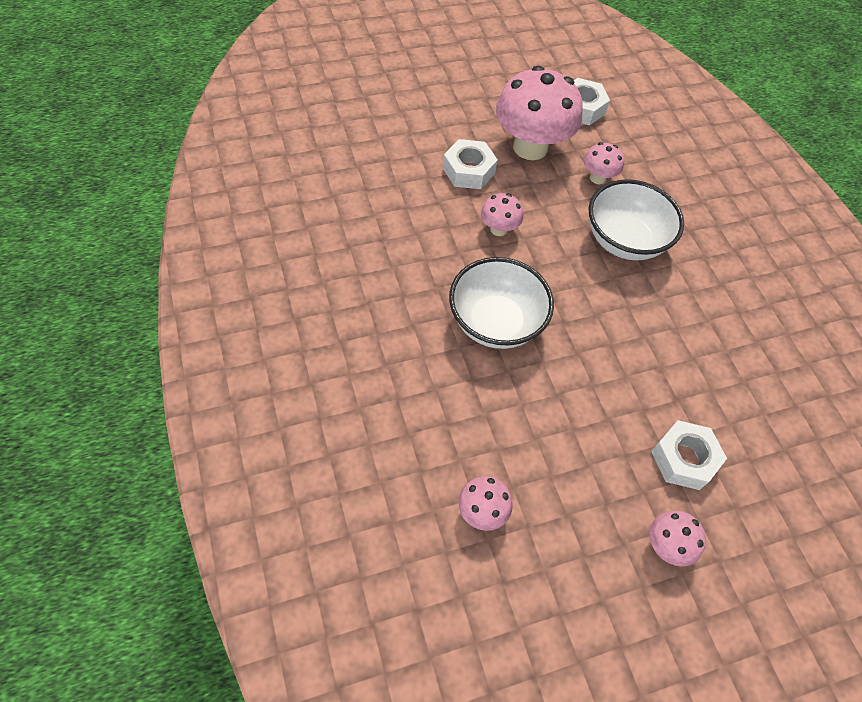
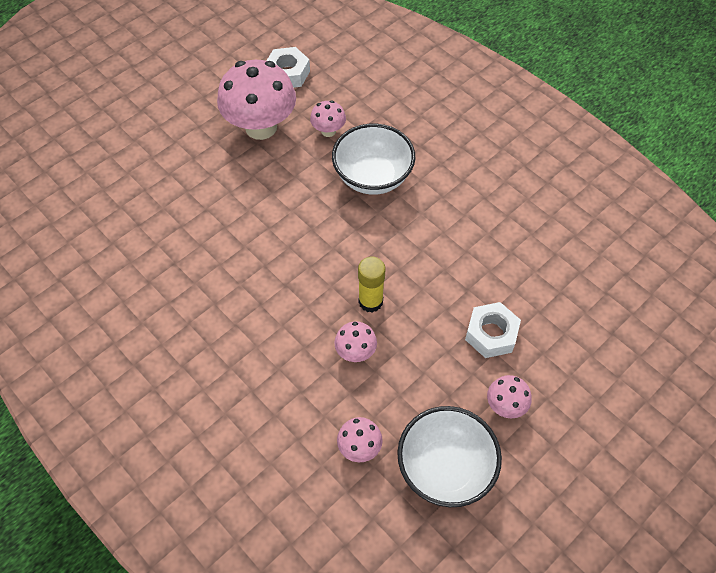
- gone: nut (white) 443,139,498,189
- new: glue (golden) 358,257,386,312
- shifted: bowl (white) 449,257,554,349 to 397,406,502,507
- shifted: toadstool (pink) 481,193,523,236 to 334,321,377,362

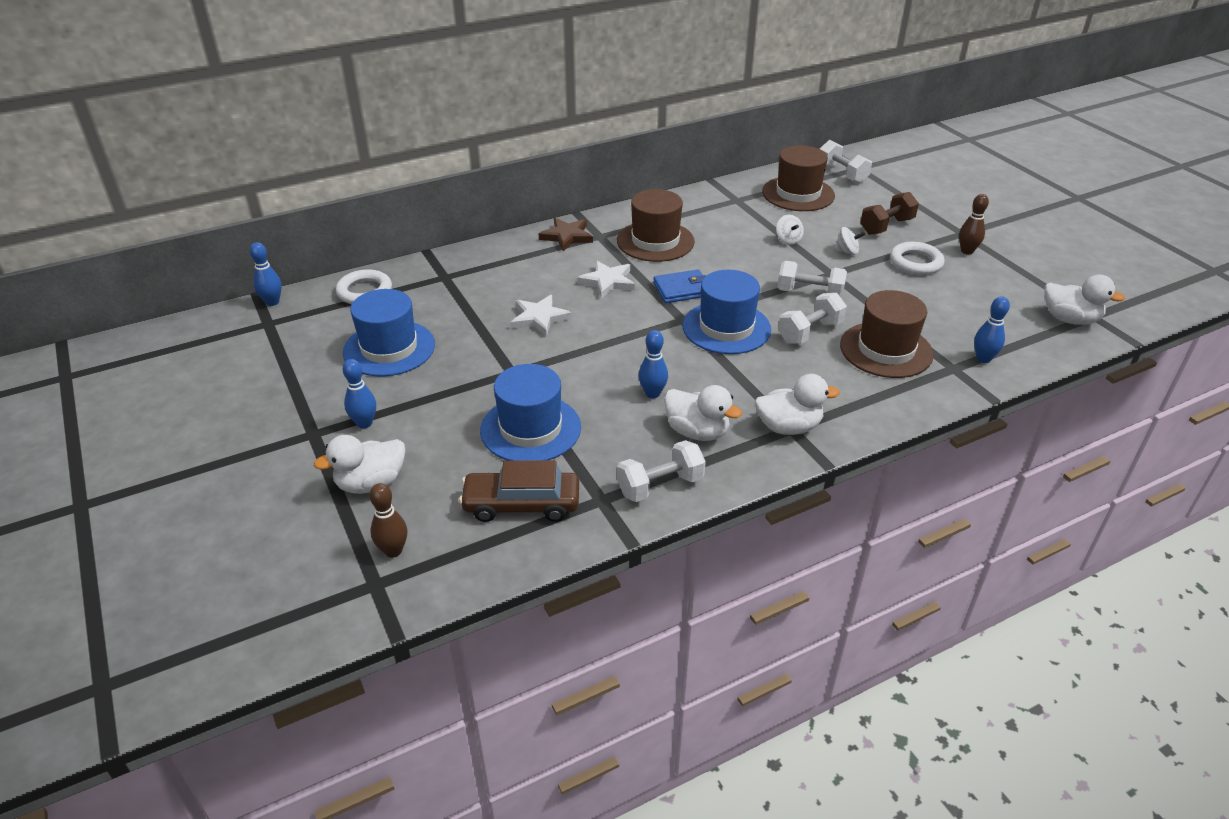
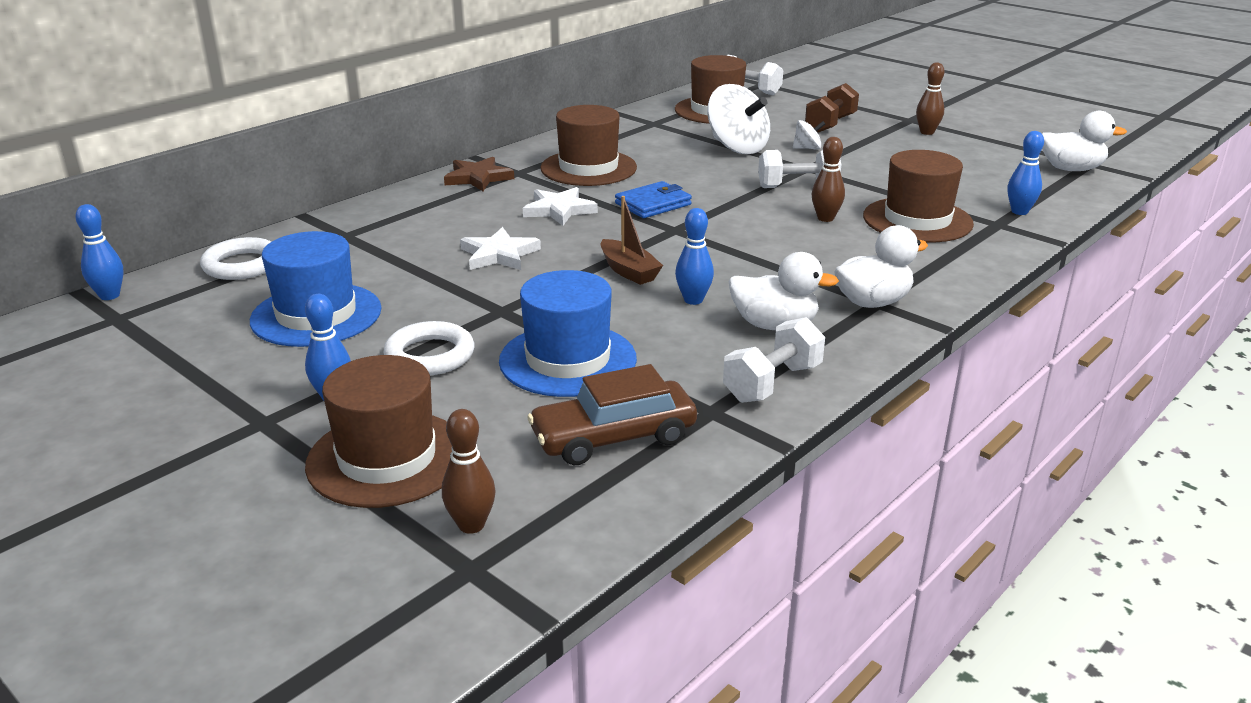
- gone: top hat (cobalt) 682,270,771,354
- new: sailboat (russet) 601,196,663,285
- shifted: ring (white) 890,242,945,275 to 383,321,474,375
- swapped: toy duck (white) 314,435,405,494 to top hat (russet) 305,355,452,508
- swapped: free weight (white) 778,293,847,344 to tenpin (russet) 812,137,845,222
- scaled: toy top (white) 776,215,804,245 = 707,84,770,154 x2.09

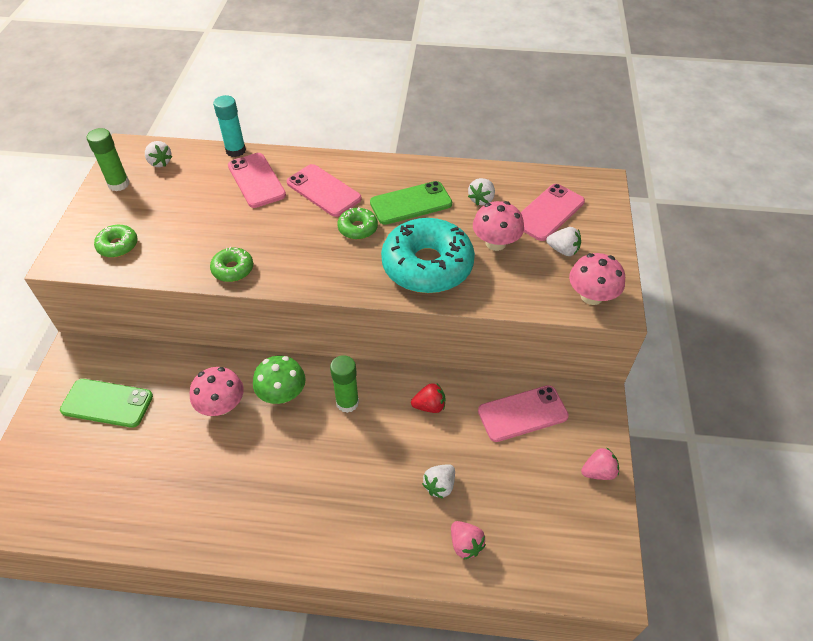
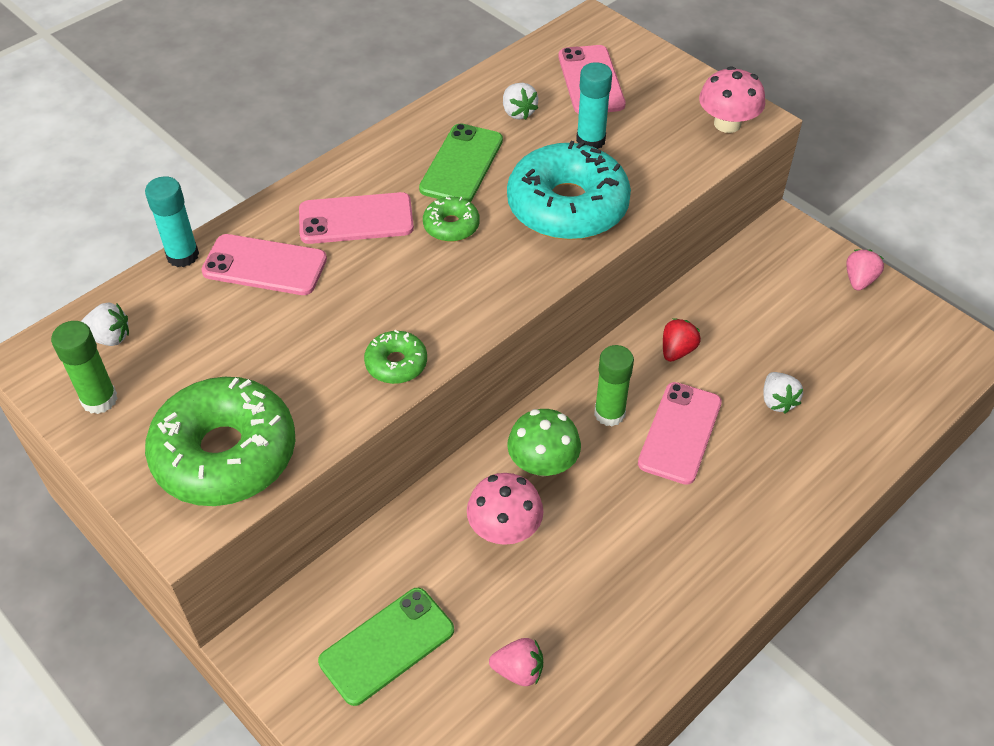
- gone: strawberry (white) 546,227,581,256
- shifted: strawberry (pink) 451,521,486,560 to 489,638,543,686
- shifted: mobile phone (pink) 478,385,569,442 to 638,382,722,485
- swapped: toadstool (pink) 473,201,524,251 to glue (turquoise) 576,62,612,149
- scaled: glazed donut (leaf-green) 94,225,138,258 = 145,377,296,506 x2.18

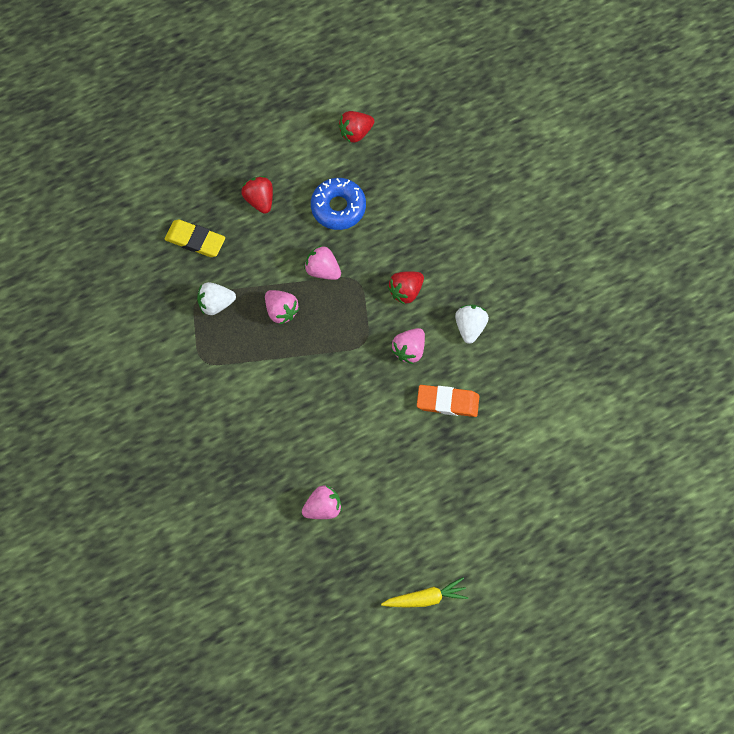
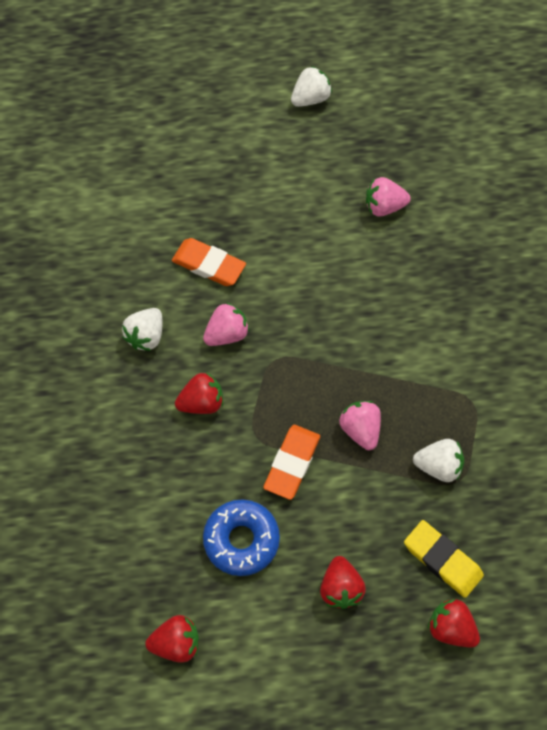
- new: strawberry (red) 428,599,480,648
- swapped: strawberry (pink) 304,245,341,280 to eraser (bright orange) 263,425,320,500
- swapped: carrot (golden) 381,577,468,607 to strawberry (white) 291,66,332,107

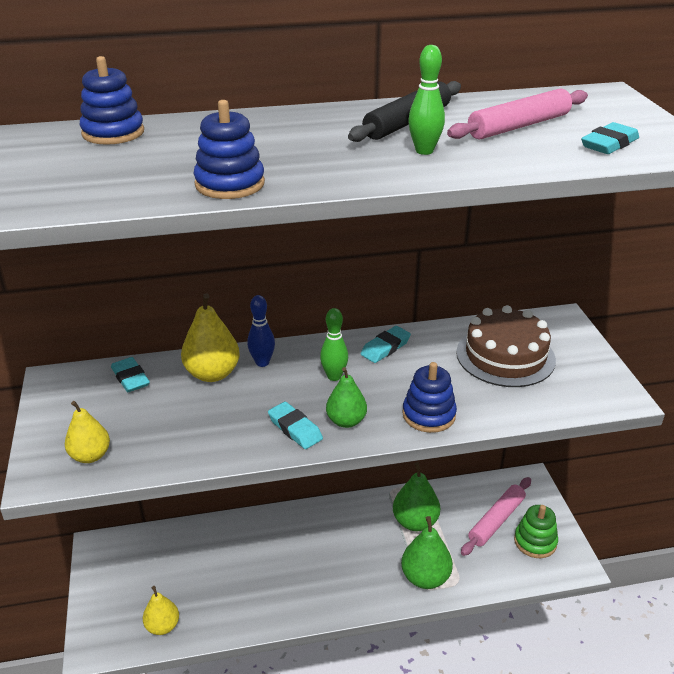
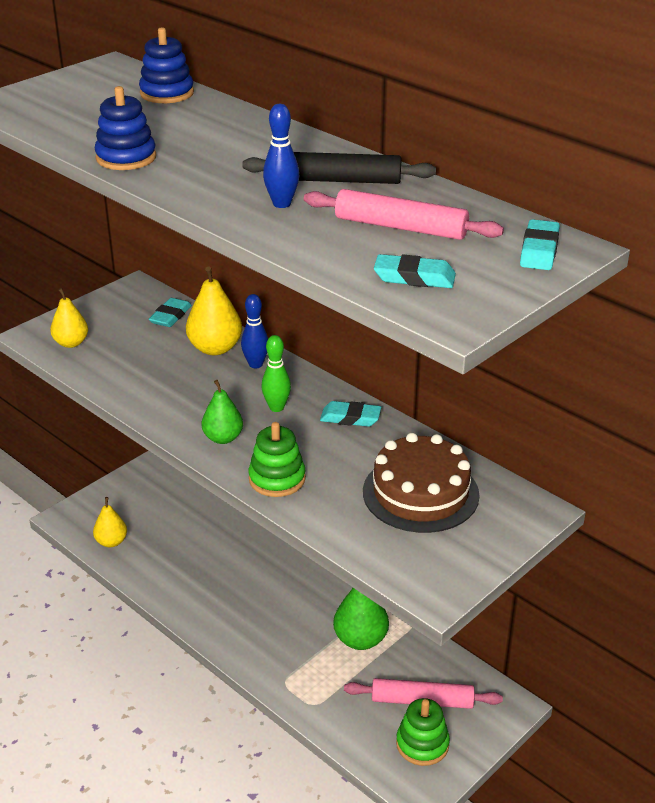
- gone: toy pear (leaf-green) 401,516,453,589
- shifted: eraser (turquoise) 268,401,323,449 to 520,219,560,270
- repainted: ring stacker (cobalt) 402,362,457,433 to ring stacker (leaf-green) 248,422,306,497
- repainted: tenpin (leaf-green) 408,45,445,155 to tenpin (cobalt) 263,104,299,208

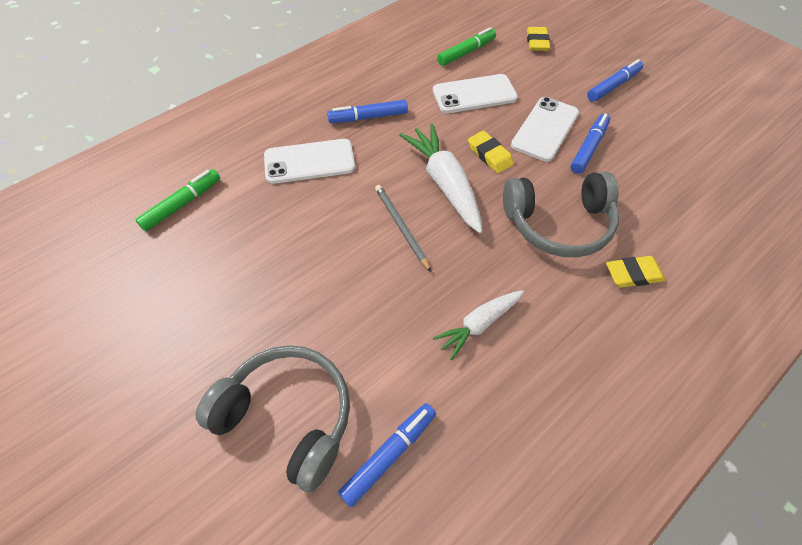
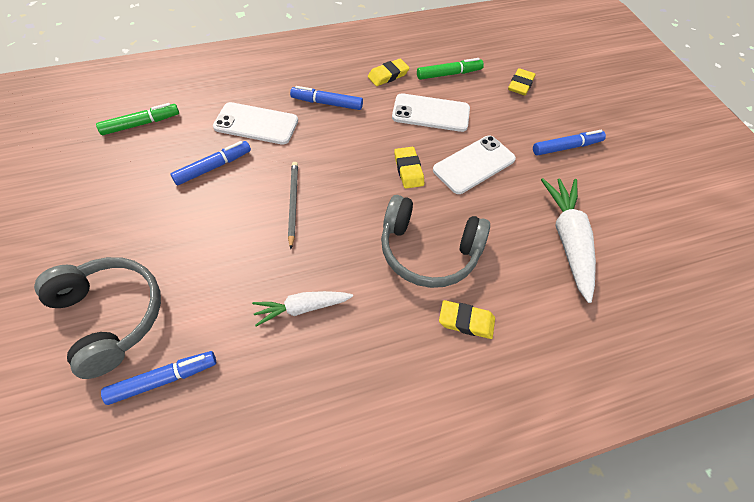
- new: eraser (golden) 368,59,409,86
- shifted: carrot (white) 399,123,483,233 to 541,178,596,303
- shifted: marker pen (cobalt) 570,113,610,174 to 170,141,251,185

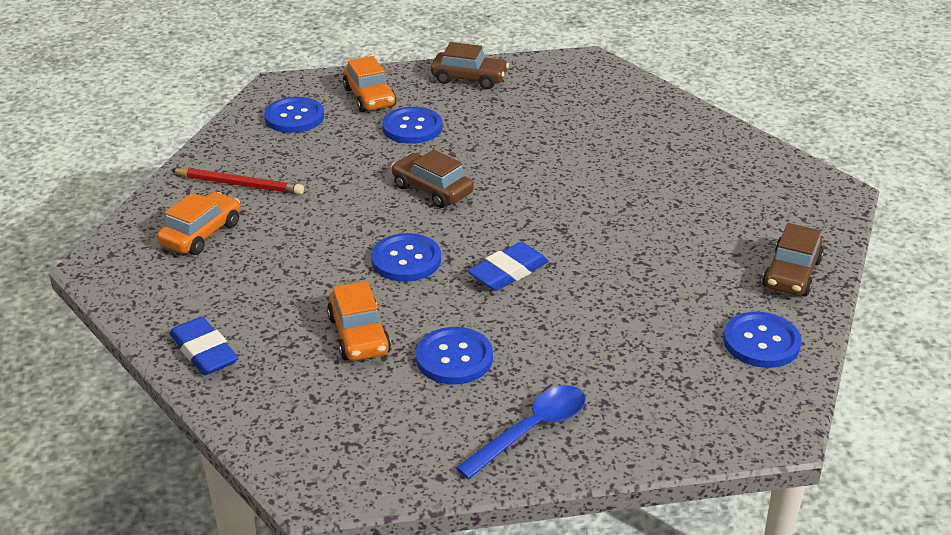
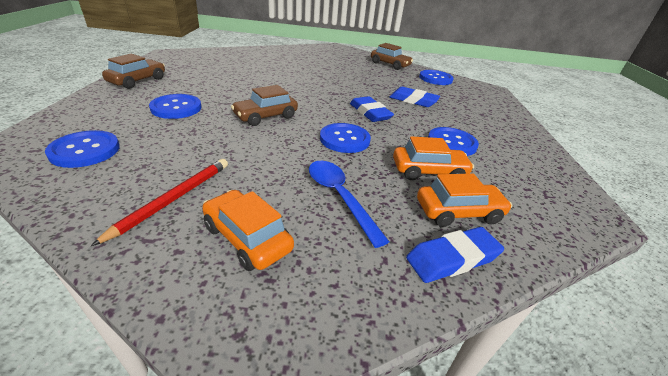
- new: eraser (cobalt) 389,87,440,107
- shifted: automobile (bright orange) 343,56,396,112 to 417,174,512,227
- shifted: spoon (cobalt) 455,385,586,479 to 309,161,390,248

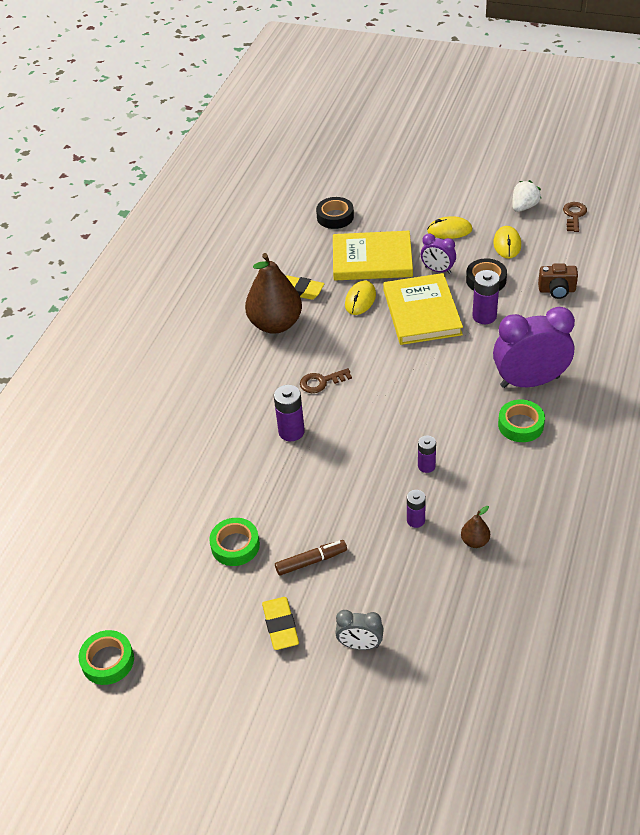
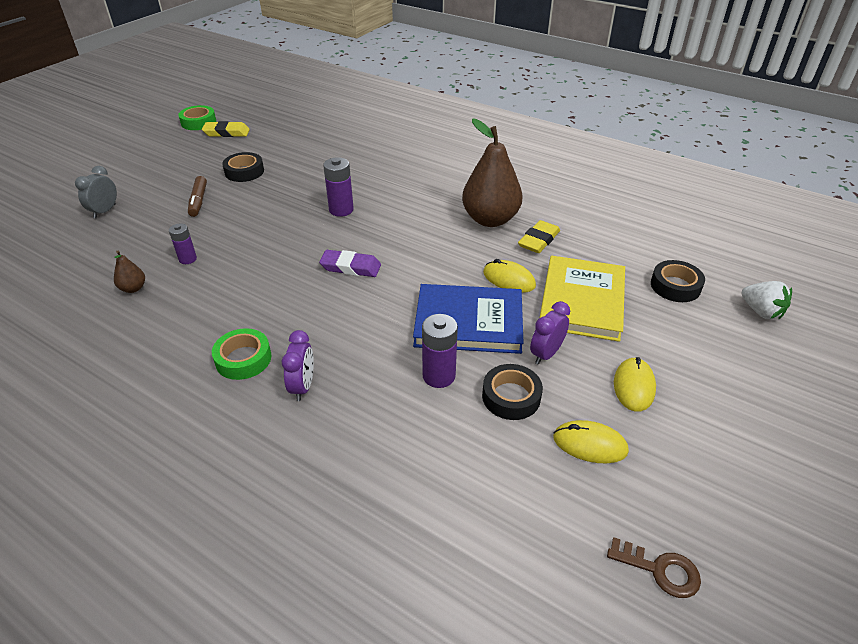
- gone: key (russet) 300,368,352,393
- gone: AA battery (violet) 418,435,436,473
- gone: photo camera (russet) 538,263,578,299
- new: eraser (violet) 319,250,381,277
- shifted: eraser (golden) 262,597,299,650 to 202,121,250,137
- shifted: strawberry (white) 512,180,542,212 to 741,281,792,319
- repainted: tape (leaf-green) 209,518,260,566 to tape (black) 222,152,264,182
- repainted: book (golden) 383,273,463,345 to book (cobalt) 413,284,524,354
- scaled: alarm clock (violet) 493,307,575,388 = 282,330,314,401 x0.51

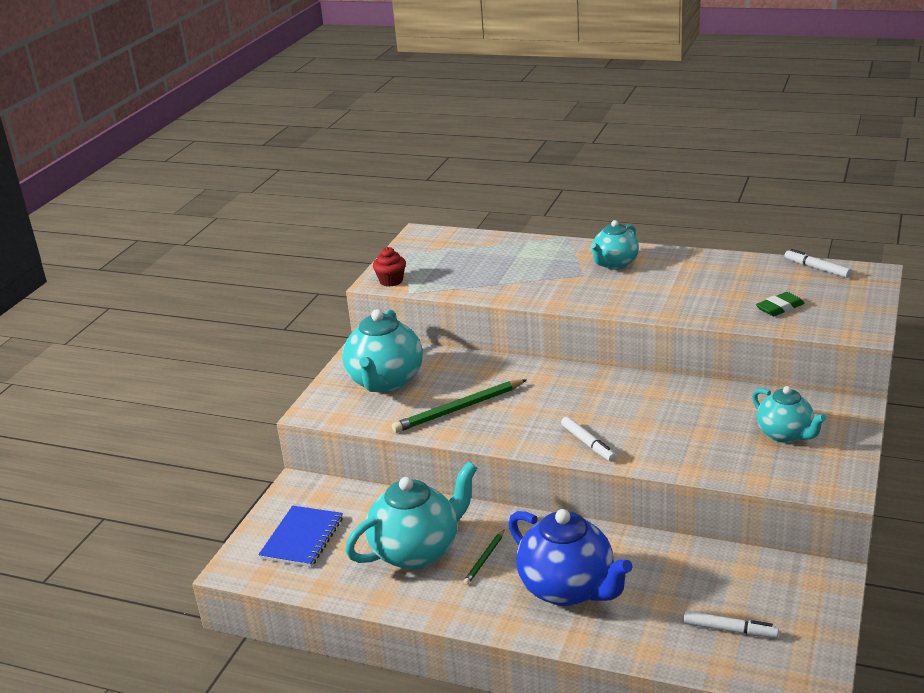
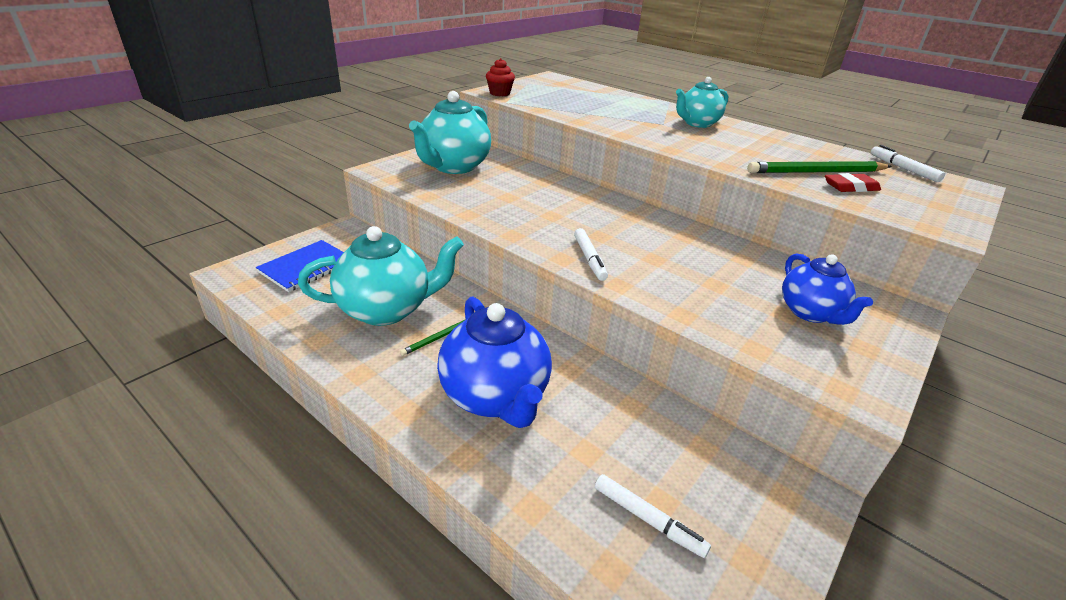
- shifted: pencil (leaf-green) 392,379,527,433 to 747,161,892,173
- repainted: tea pot (turquoise) 752,386,826,443 to tea pot (cobalt) 782,254,873,325
- repainted: eraser (leaf-green) 756,292,805,316 to eraser (red) 825,173,881,192

